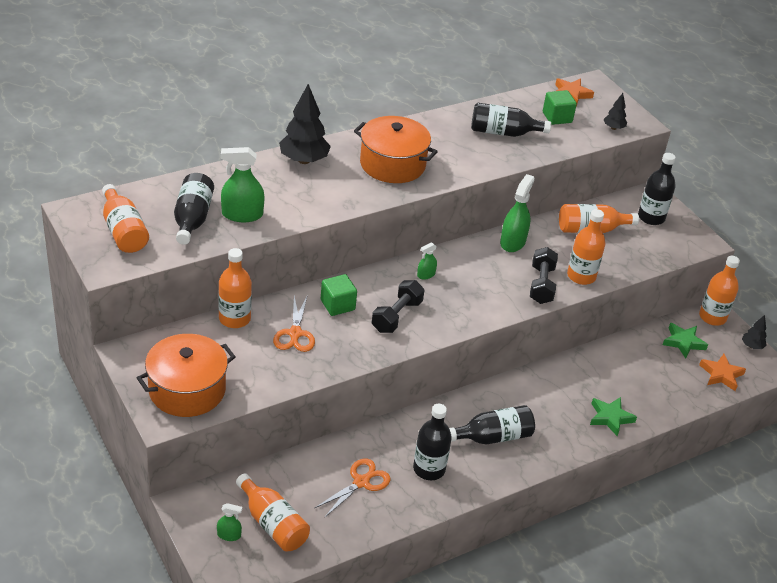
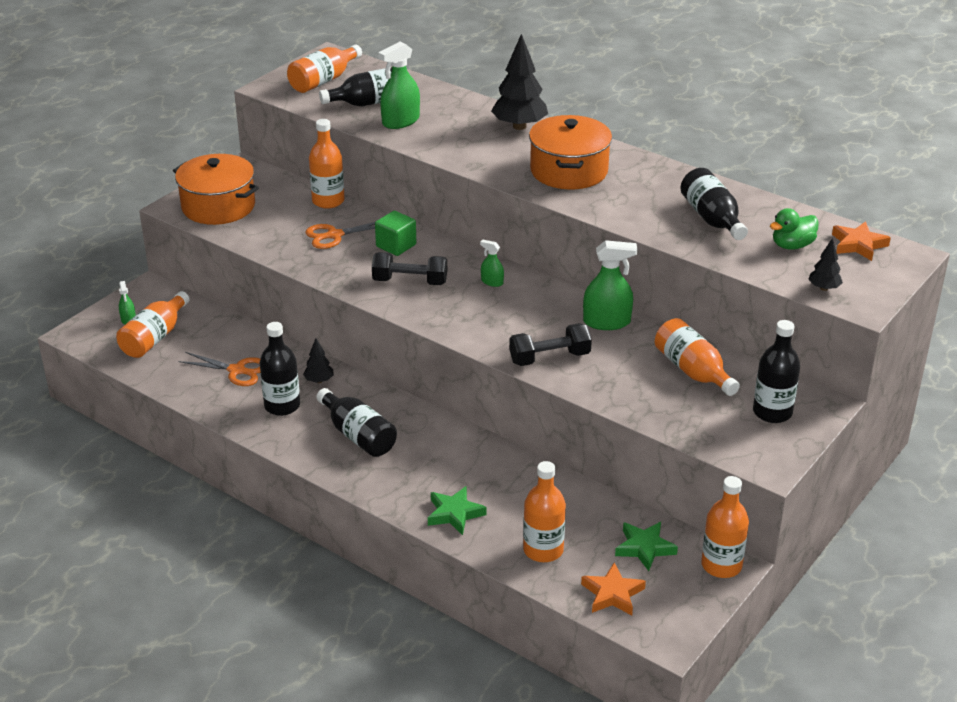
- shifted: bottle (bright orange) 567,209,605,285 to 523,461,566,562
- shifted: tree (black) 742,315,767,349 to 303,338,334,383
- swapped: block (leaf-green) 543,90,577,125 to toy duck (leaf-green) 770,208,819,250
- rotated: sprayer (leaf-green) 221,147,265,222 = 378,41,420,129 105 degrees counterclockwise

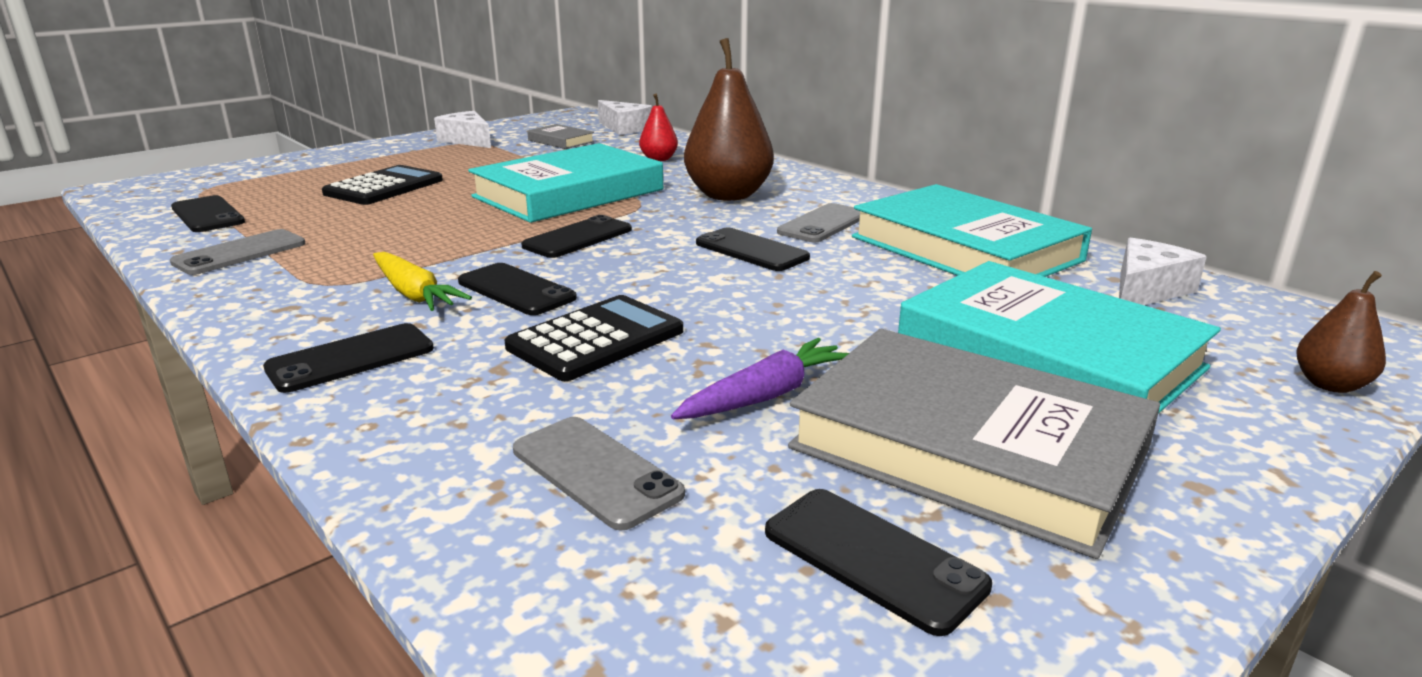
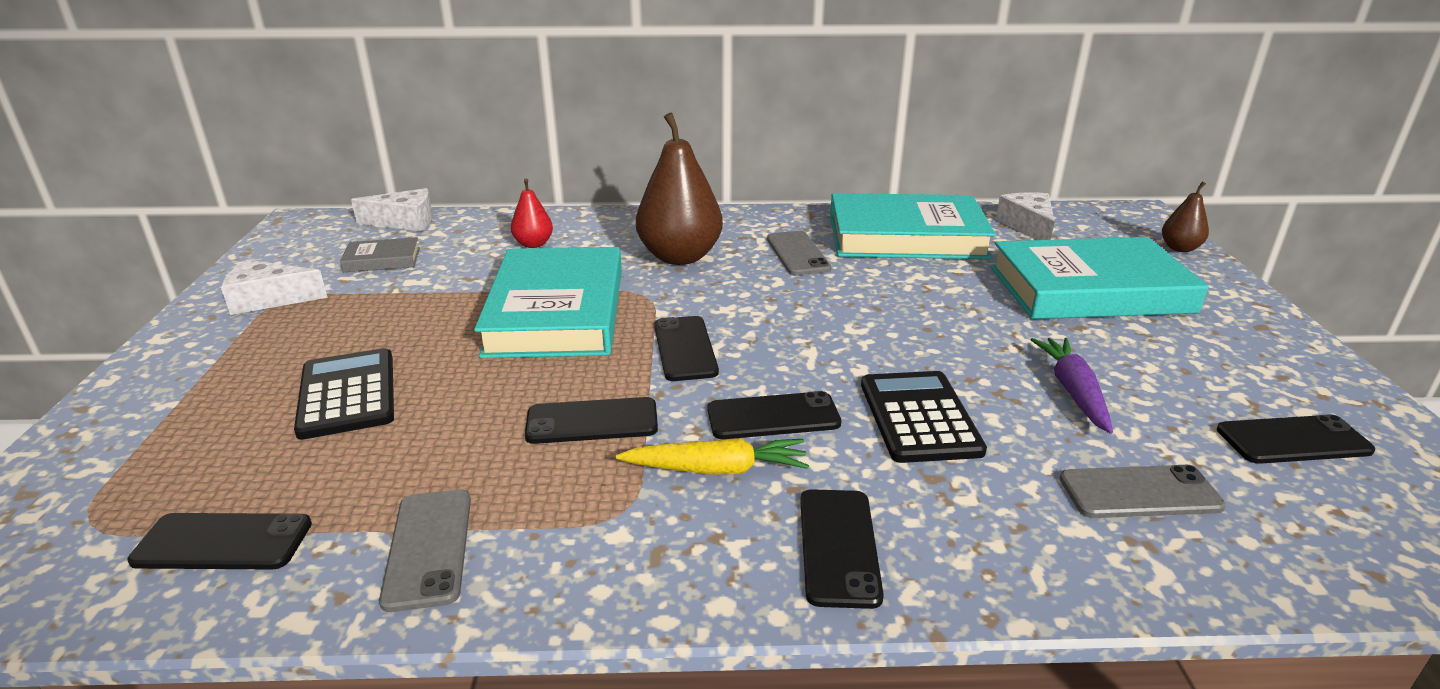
- gone: book (ash-grey) 788,329,1160,559
- shifted: mobile phone (black) 696,227,810,271 to 525,397,658,444

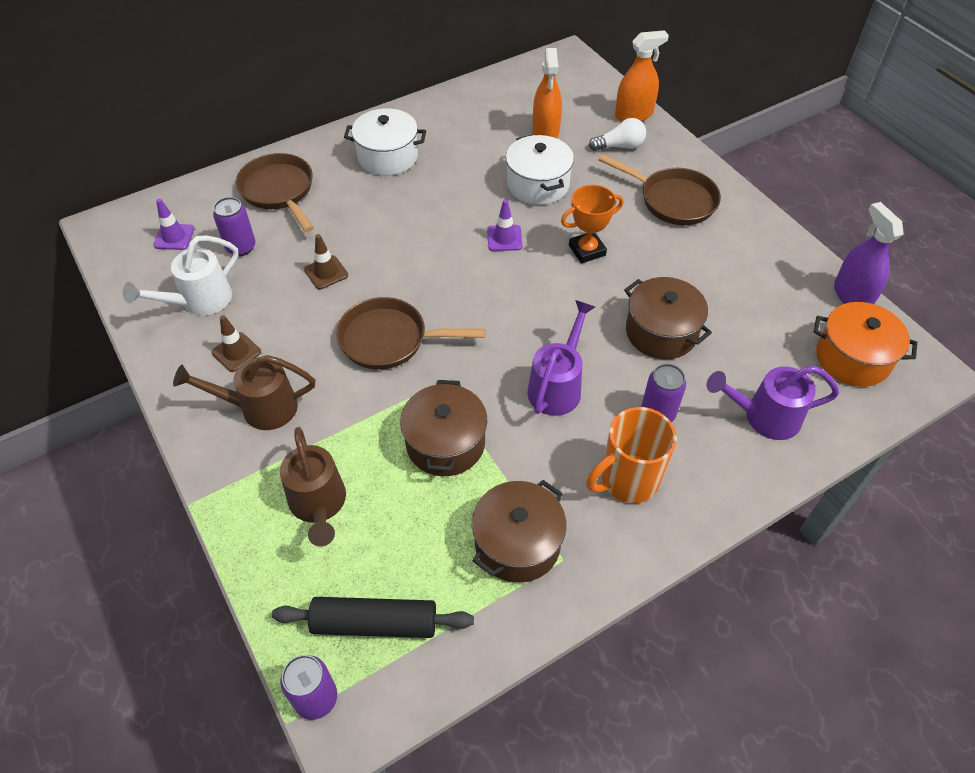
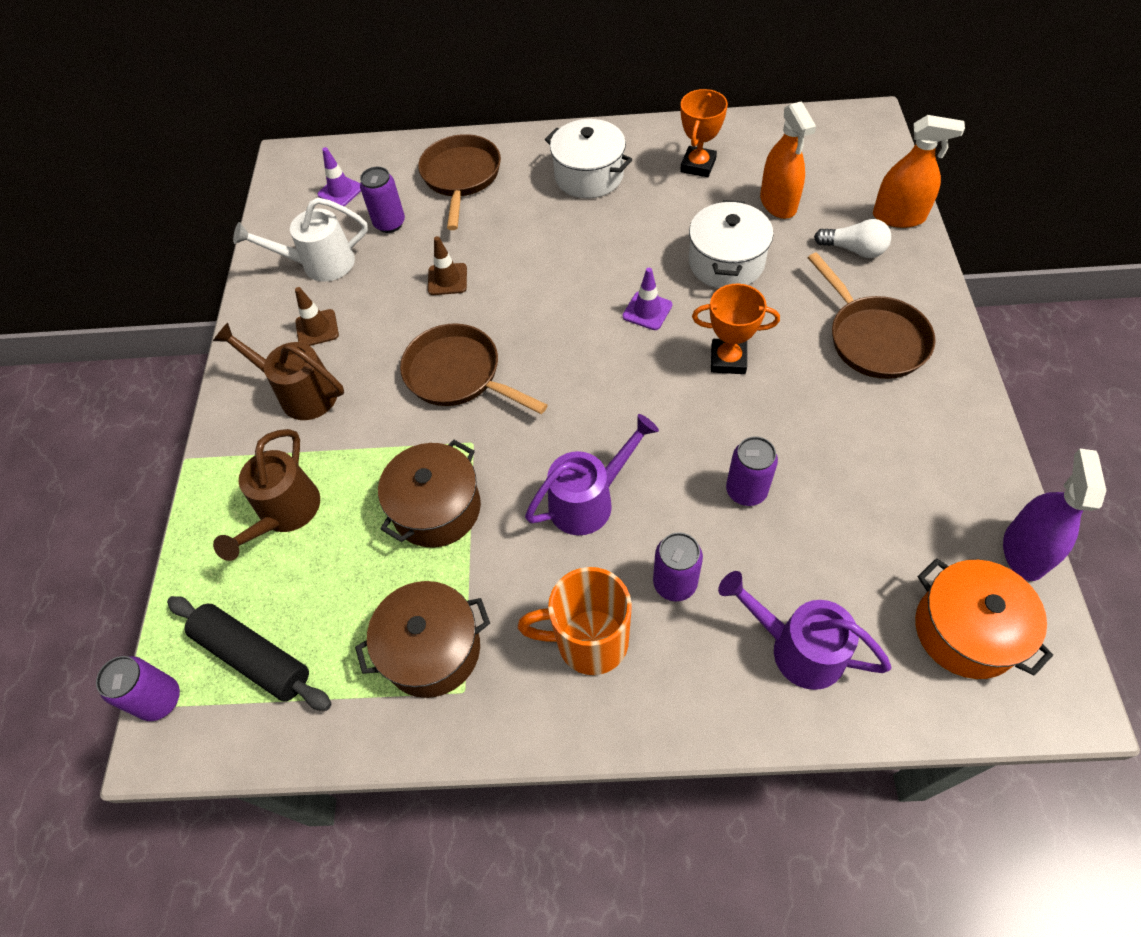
- new: trophy (bright orange) 680,89,728,177
- swapped: cooking pot (russet) 624,277,712,359 to tin (violet) 726,436,778,506
- rotated: sprayer (bright orange) 533,48,562,138 = 760,101,816,219 45 degrees counterclockwise

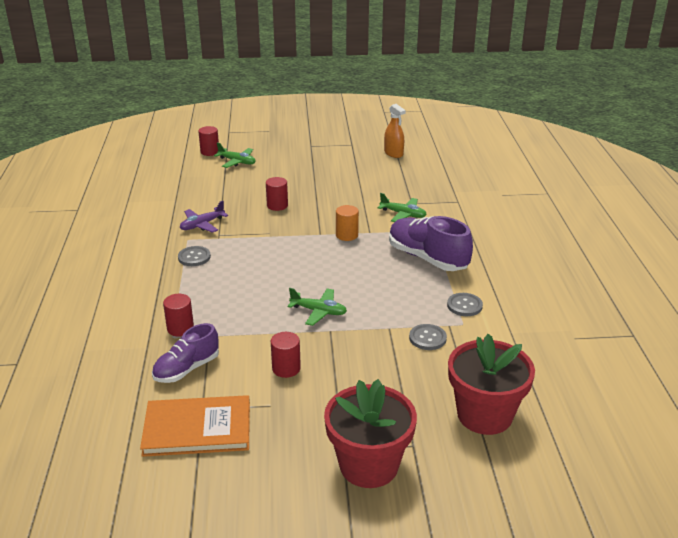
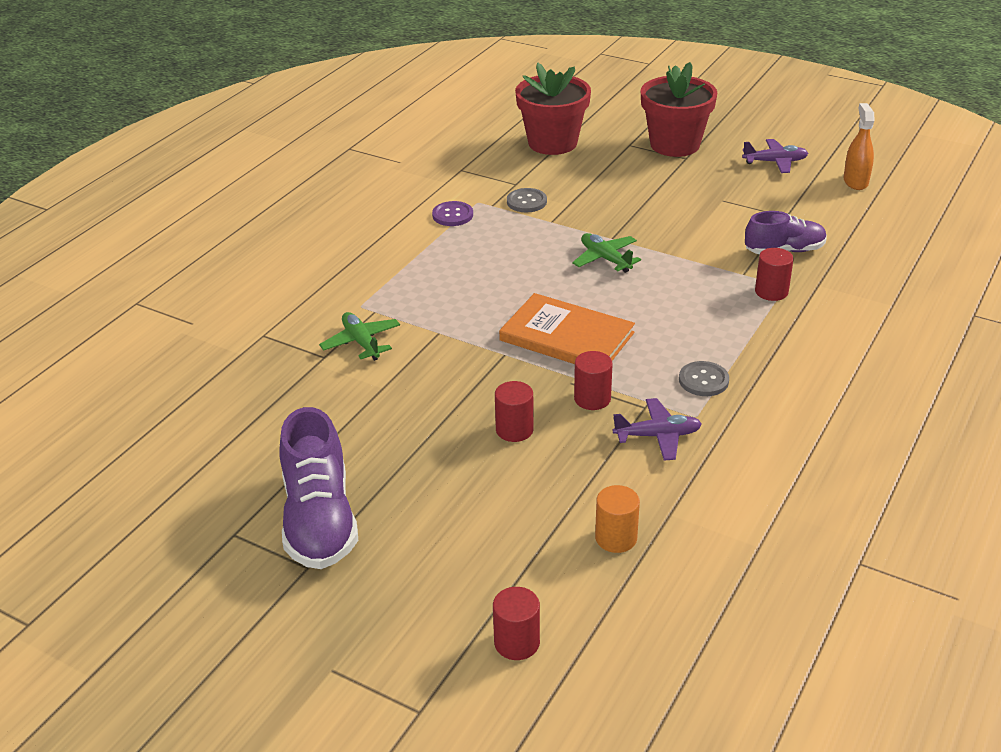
- gone: aeroplane (leaf-green) 214,142,256,168
- new: aeroplane (violet) 742,139,808,173
- shifted: book (bright orange) 140,395,250,457 to 499,293,635,364
- shifted: cylinder shape (red) 271,332,301,378 to 574,351,613,410
- shifted: cylinder shape (bright orange) 336,205,359,241 to 595,485,640,553
- shifted: sprayer (bright orange) 384,104,406,158 to 844,103,875,190
- shifted: sneaker (violet) 389,216,473,271 to 279,407,358,569
- repainted: sewing button (ash-grey) 447,293,483,316 to sewing button (violet) 432,201,473,226

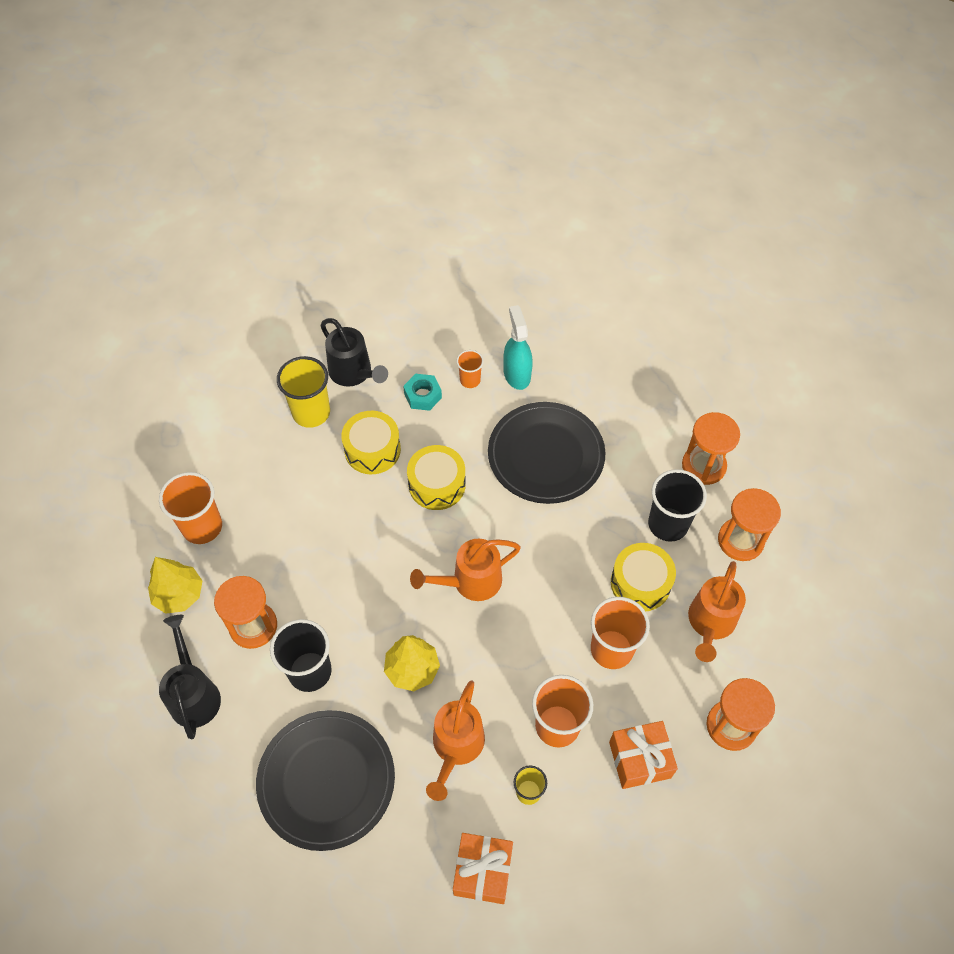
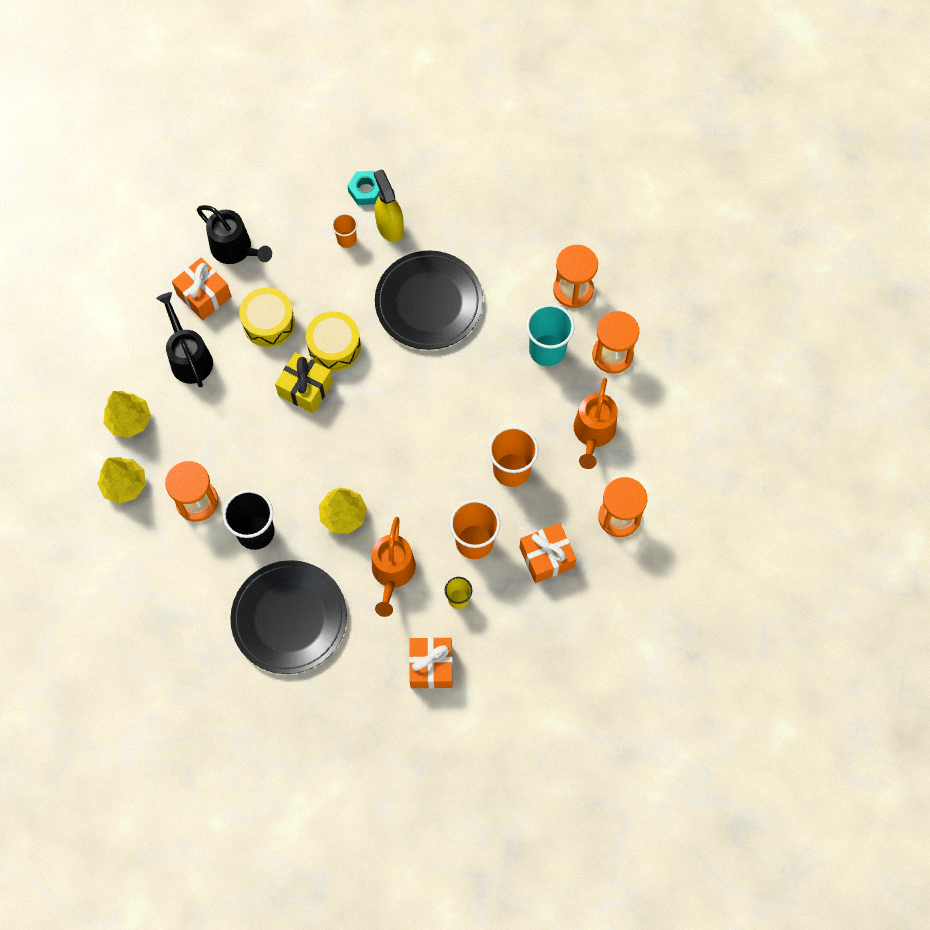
- gone: watering can (bright orange) 410,539,521,601
- gone: snare drum (golden) 611,543,676,611
- new: gift (golden) 275,352,333,414
- shifted: watering can (black) 159,615,221,739 to 156,292,213,387
- shifted: nut (turquoise) 403,374,442,411 to 347,171,380,205
- swapped: cup (bright orange) 159,472,222,544 to tree (golden) 104,391,151,438
- swapped: cup (golden) 277,356,330,428 to gift (bright orange) 172,258,232,320
- repainted: sprayer (turquoise) 503,305,533,390 to sprayer (golden) 374,169,404,242
- repainted: cup (black) 648,469,707,542 to cup (turquoise) 526,304,575,366

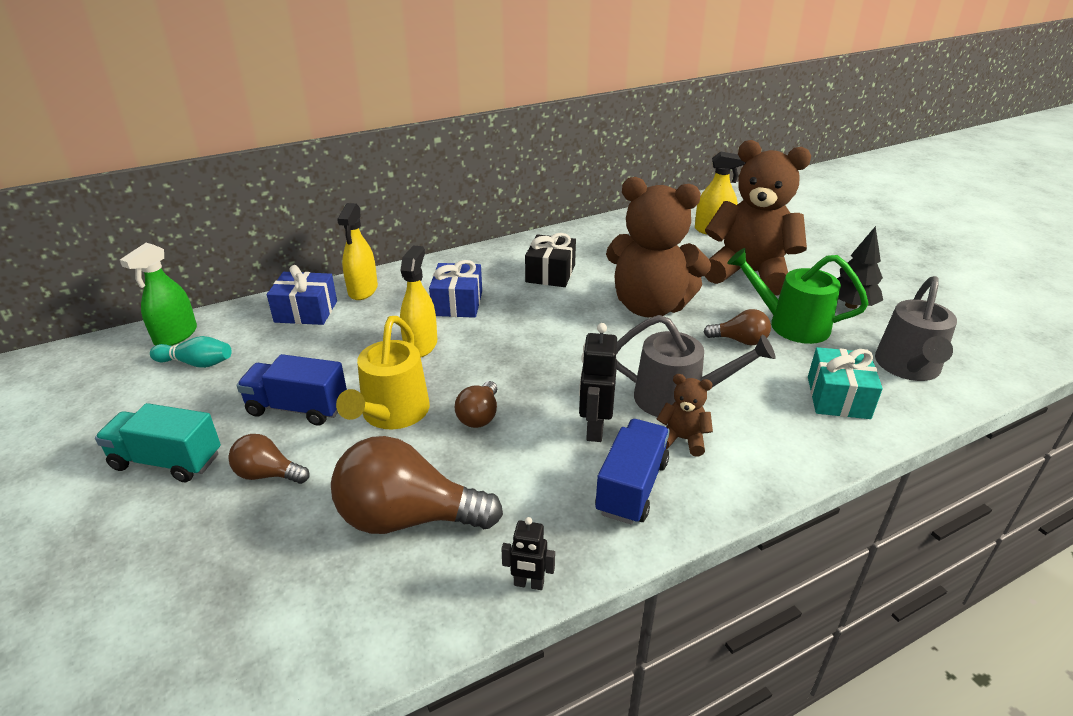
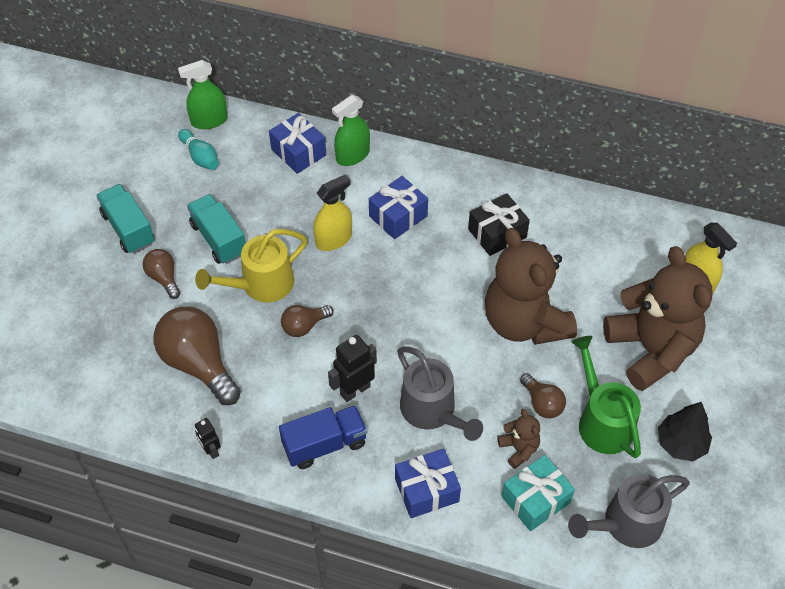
- new: gift (cobalt) 395,448,461,518
- shifted: teddy (russet) 657,374,713,457 to 497,409,540,469
- repainted: truck (cobalt) 237,354,347,426 to truck (turquoise) 187,194,246,264
- repainted: sprayer (golden) 337,203,378,300 to sprayer (leaf-green) 332,95,370,166

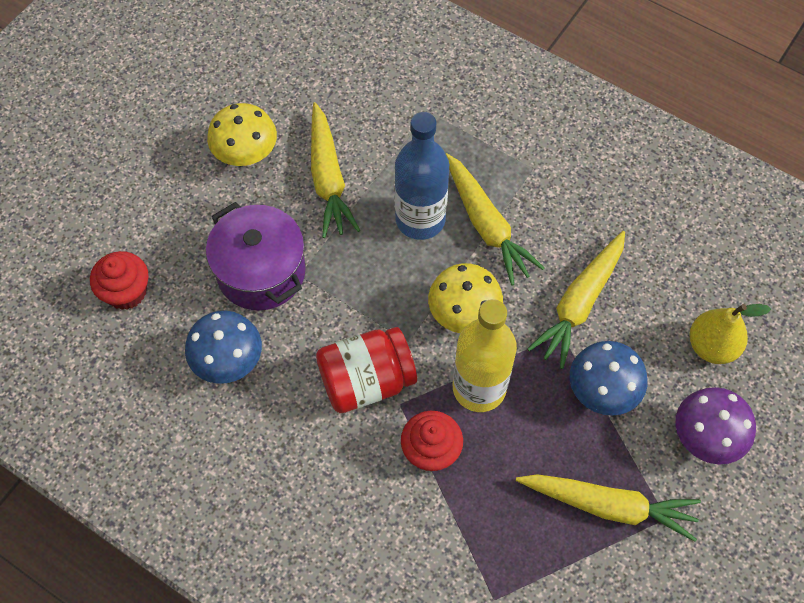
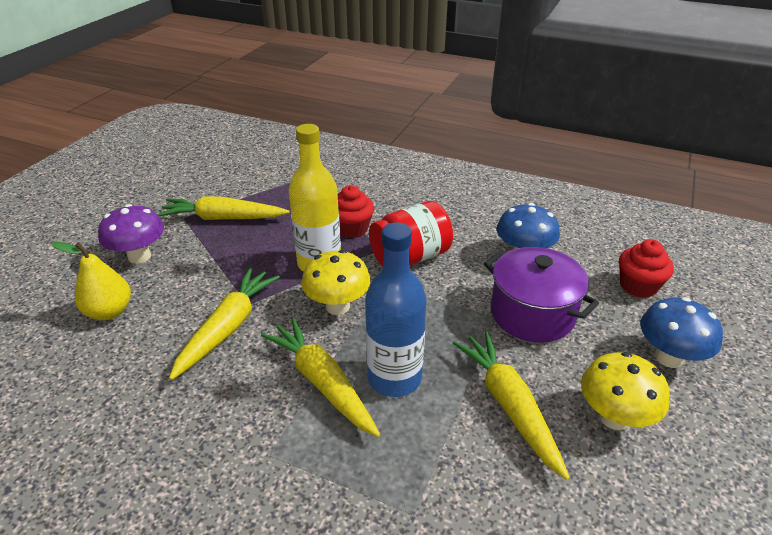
- shifted: toadstool (cobalt) 570,341,647,416 to 640,297,723,368

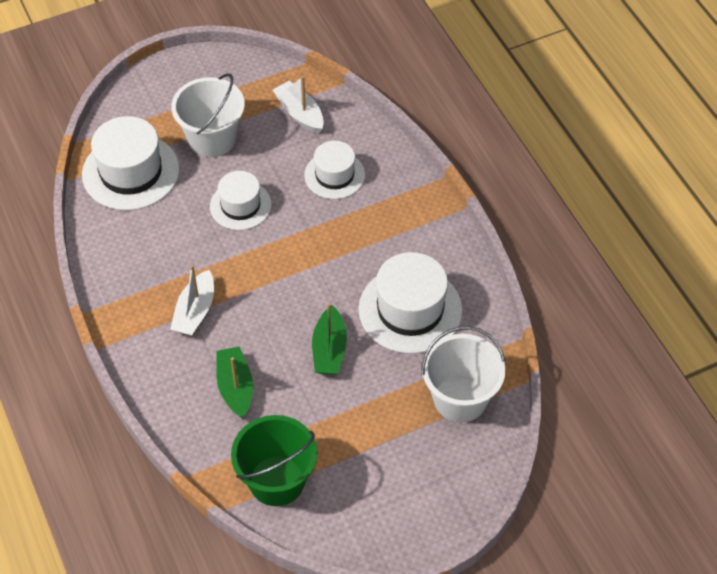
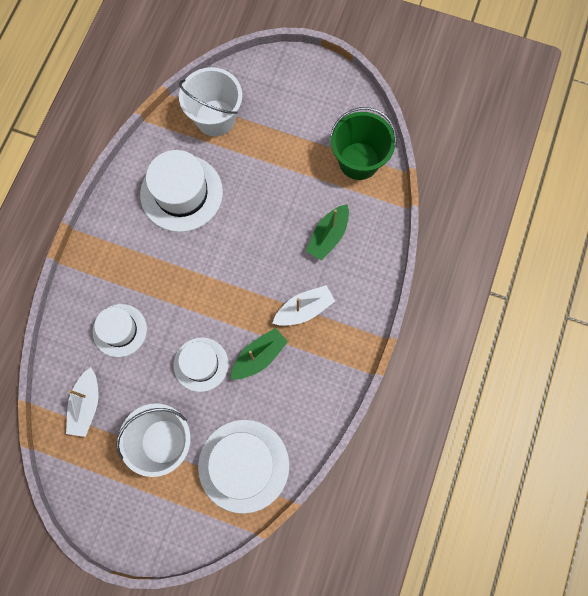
- shifted: sailboat (leaf-green) 312,303,347,375 to 231,328,288,379

